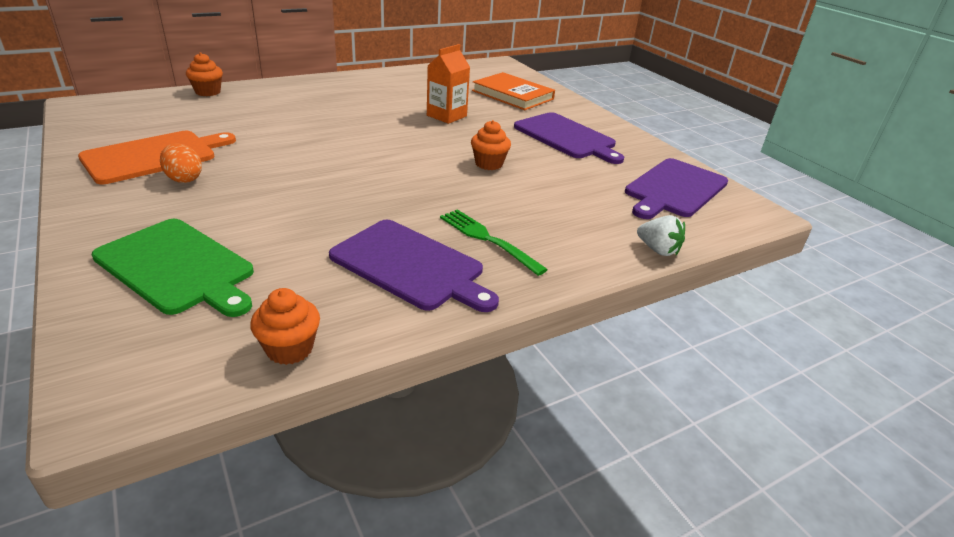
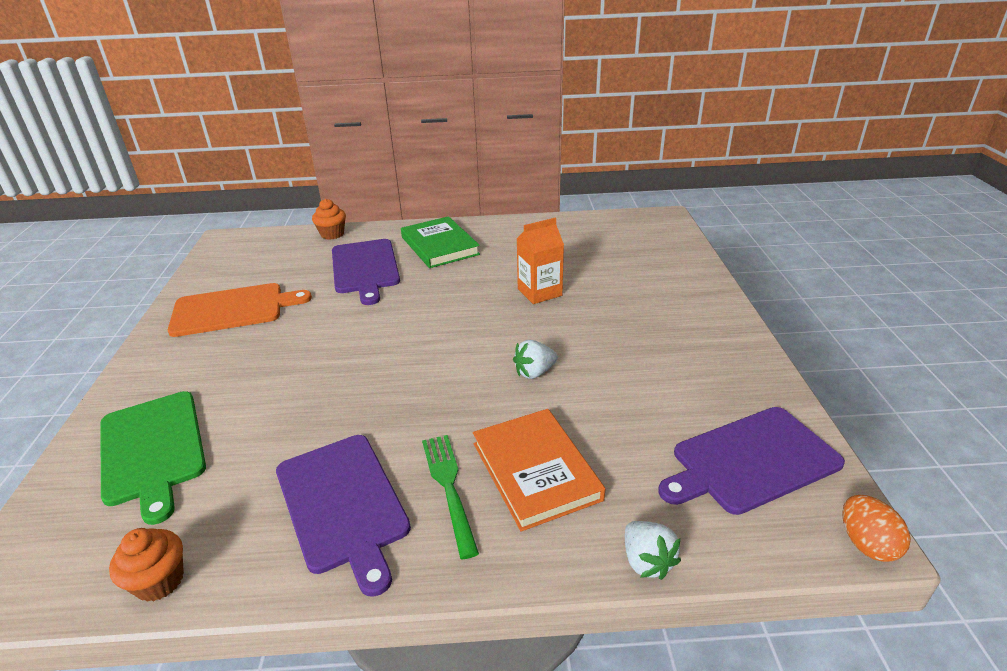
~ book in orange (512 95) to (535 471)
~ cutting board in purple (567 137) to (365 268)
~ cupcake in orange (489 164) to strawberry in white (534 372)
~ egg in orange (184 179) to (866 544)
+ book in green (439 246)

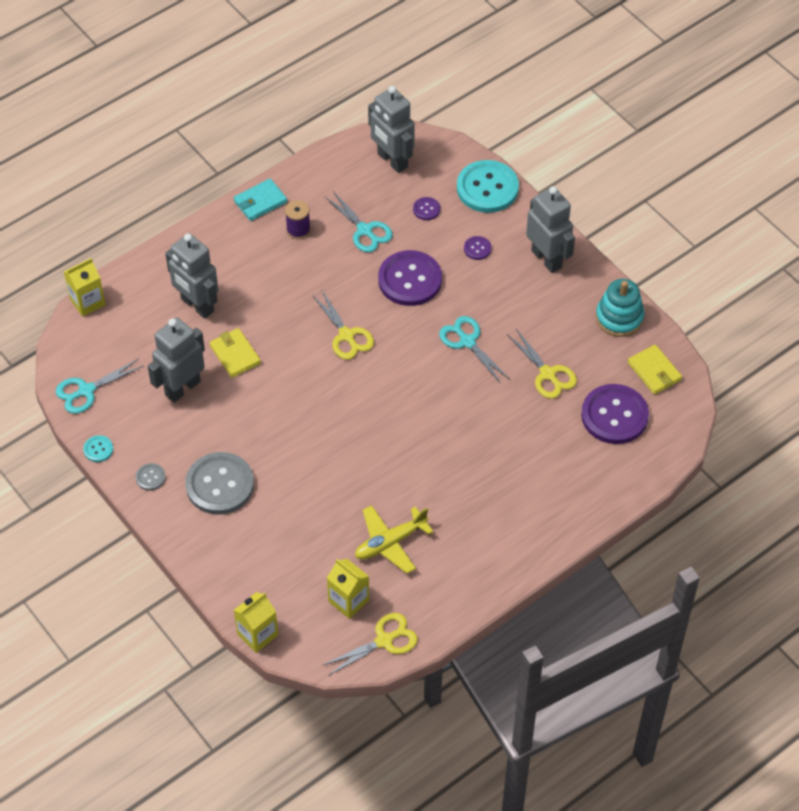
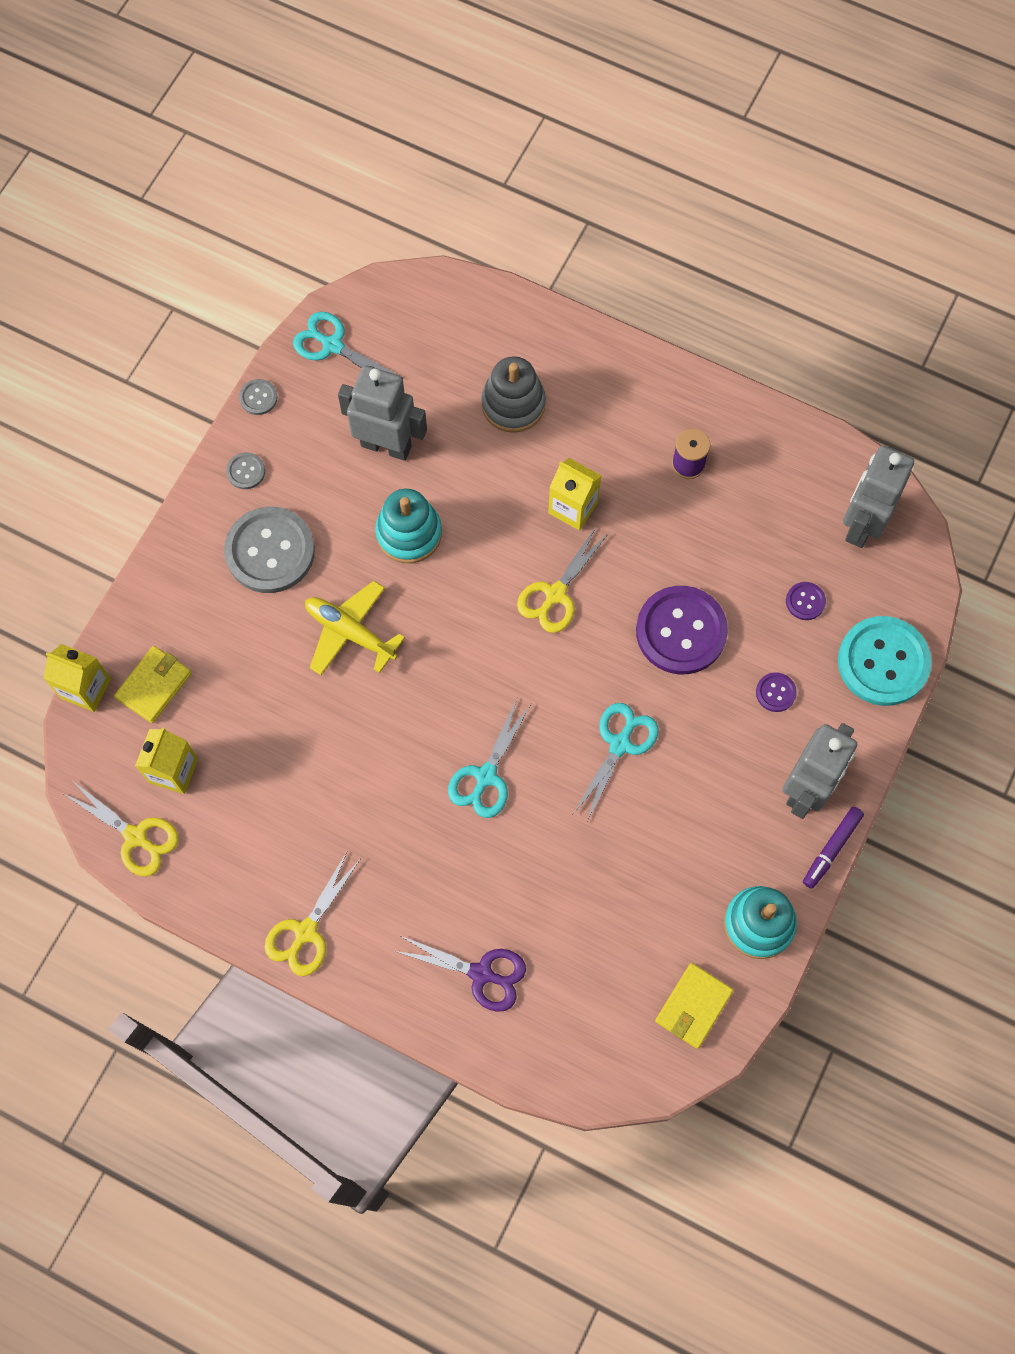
- wallet in turquoise (260 202)
~ scissors in turquoise (365 230) to (486 776)
~ robot in grey (197 305) to stacking toy in grey (513 404)
~ carton in yellow (87 302) to (573 507)
~ wallet in yellow (235 354) to (154 685)
~ scissors in yellow (547 374) to (306 932)
- button in purple (614 415)
~ button in turquoise (98 449) to button in grey (258 398)
~ plane in yellow (390 542) to (350 632)
+ stacking toy in turquoise (409 533)
+ marker in purple (831 849)
+ scissors in purple (481 974)

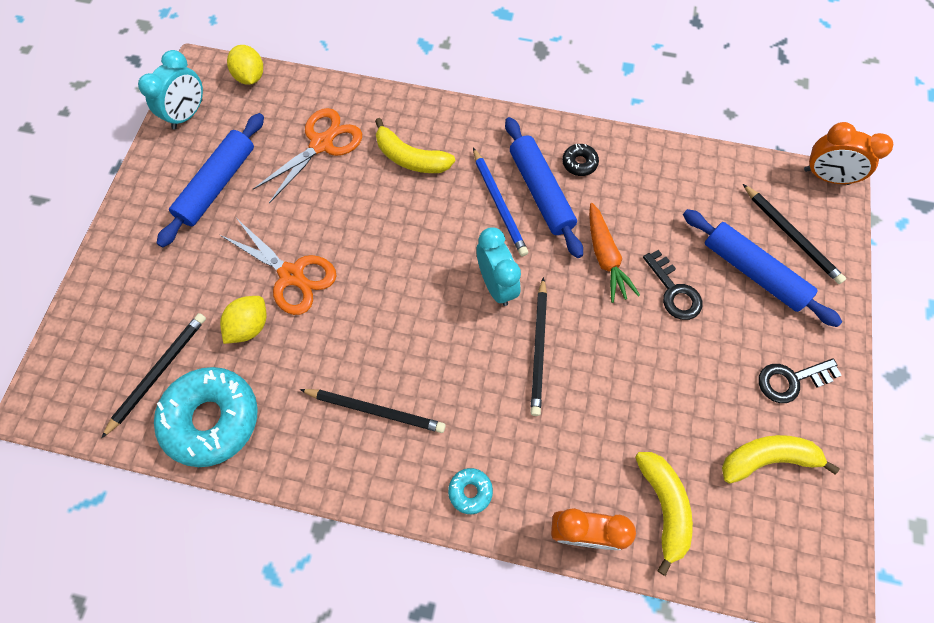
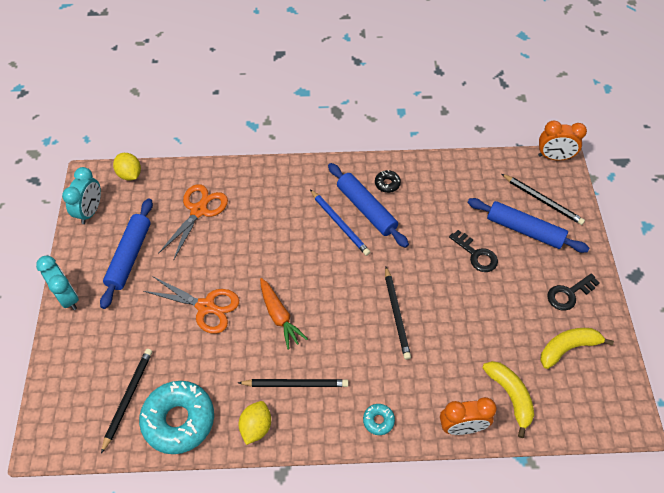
- banana in yellow (410 158)
~ carrot in orange (605 257) to (279 316)
~ clock in turquoise (496 285) to (68 297)
~ lemon in yellow (249 326) to (256 427)

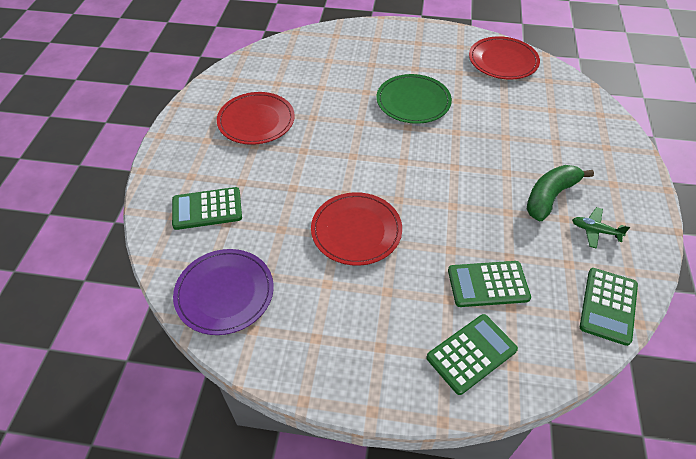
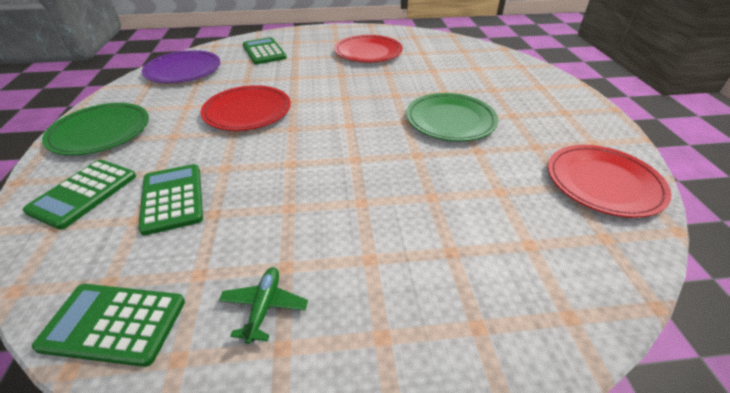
- banana in green (550 197)
~ calculator in green (471 353) = (84 193) 75 degrees clockwise
+ plate in green (100 132)

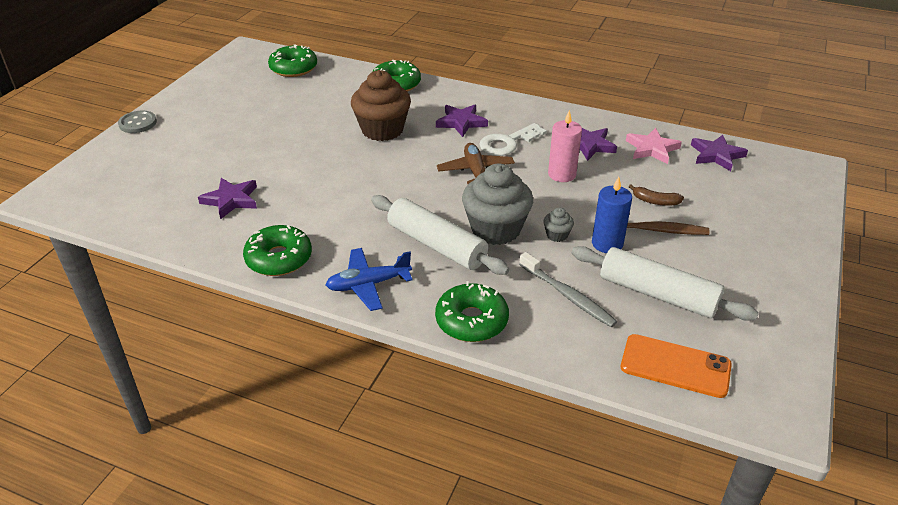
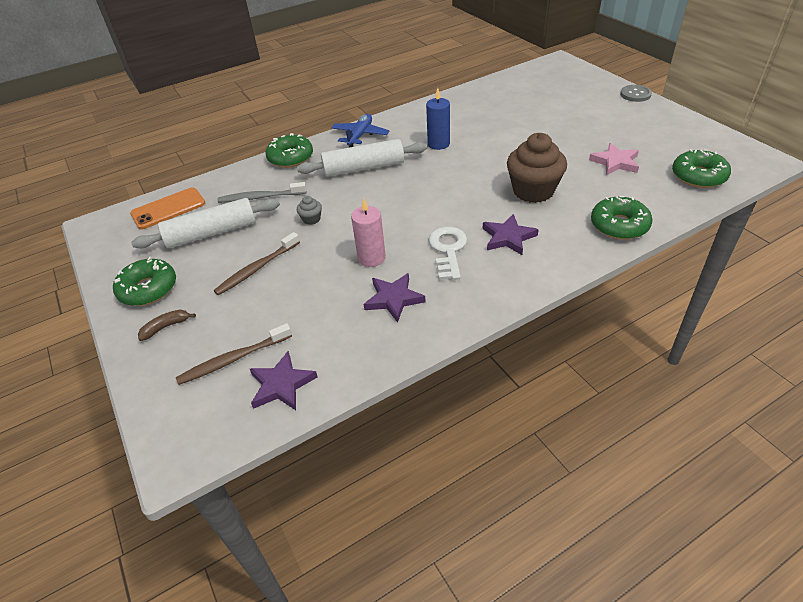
~ star in pink (652 149) to (615 162)
- plane in brown (475 172)
- cupcake in grey (496 229)
~ candle in blue (607 244) to (438 144)
- star in purple (231 200)
~ banana in brown (655 201) to (166 327)
~ donut in green (279 259) to (148 289)
+ toothbrush in brown (233 359)

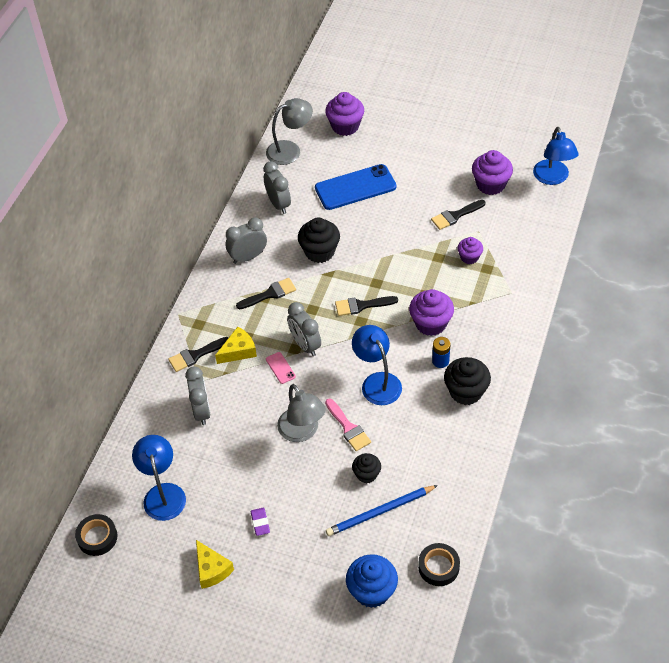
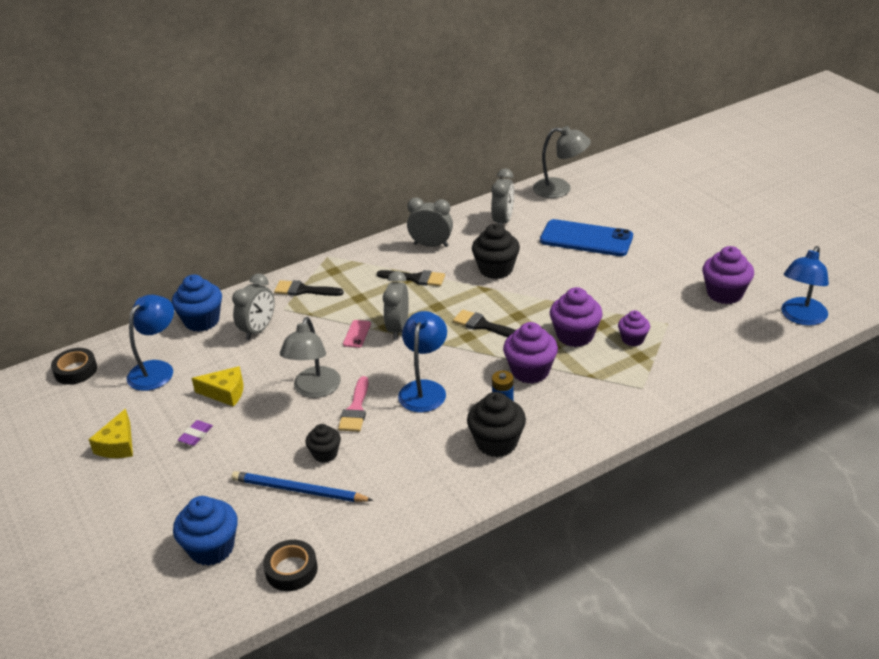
~ cupcake in purple (345 126) to (575 335)
- brush in black (455 216)
~ cheese in yellow (238 351) to (225 393)
+ cupcake in blue (202 321)

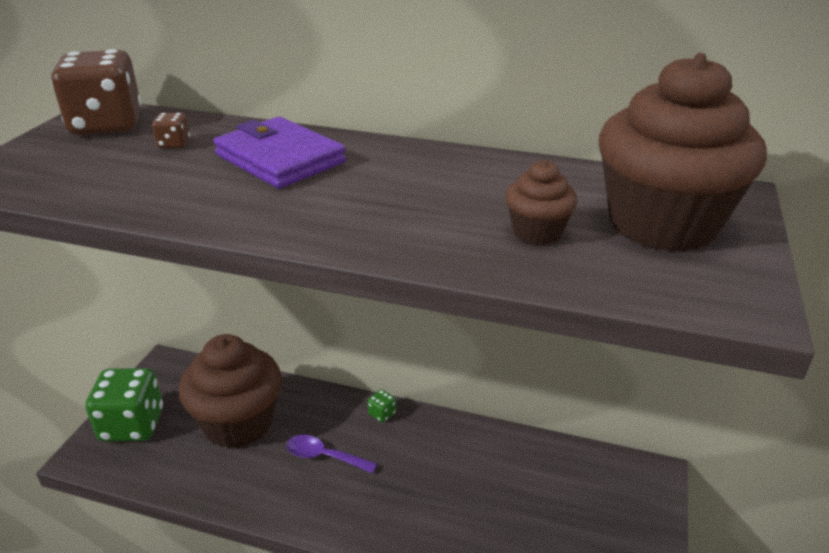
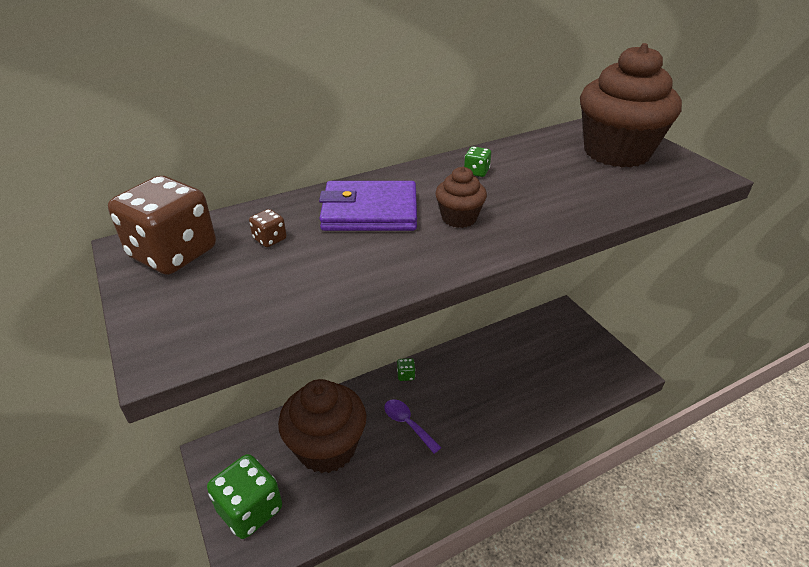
~ cupcake in brown (537 232) to (459 218)
~ spoon in purple (324 456) = (407 424) 75 degrees clockwise
+ dice in green (476 172)

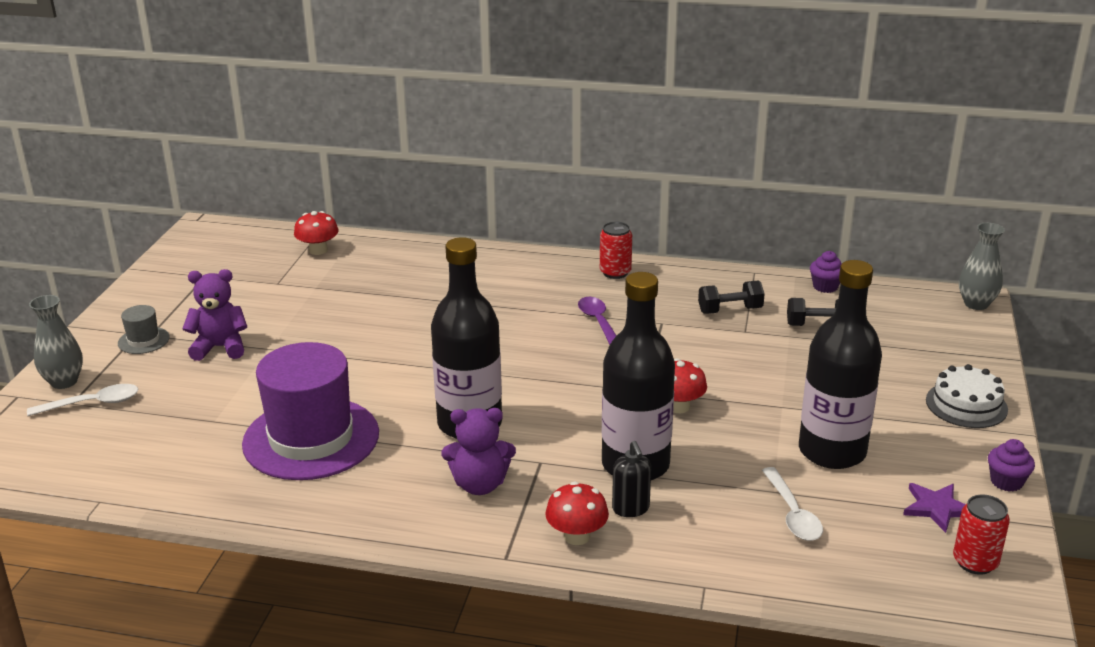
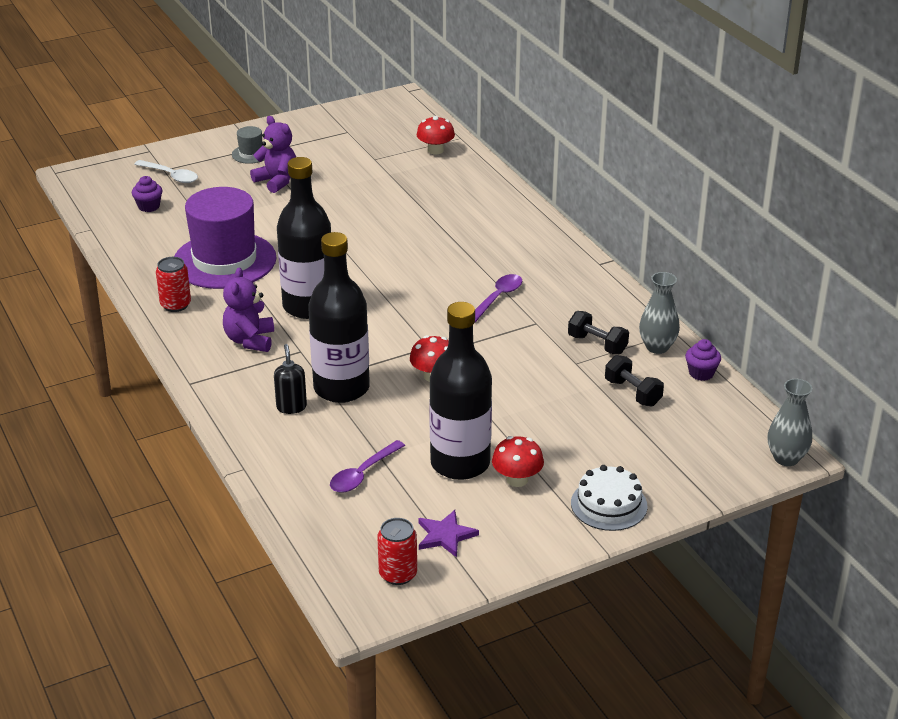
~ can in red (615 272) to (175 305)
~ vase in grey (64 382) to (657 347)
~ teddy bear in purple (480 484) = (250 340) 45 degrees clockwise
~ cupcake in purple (1006 482) to (149 206)
~ soap dispenser in black (631 509) = (291 407) 135 degrees clockwise
~ spoon in white (792 513) to spoon in purple (363 474)
~ mushroom in red (576 536) to (517 479)

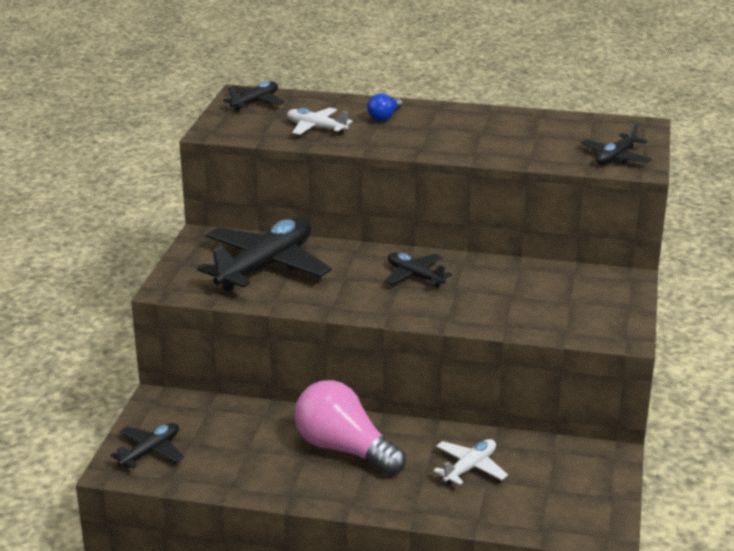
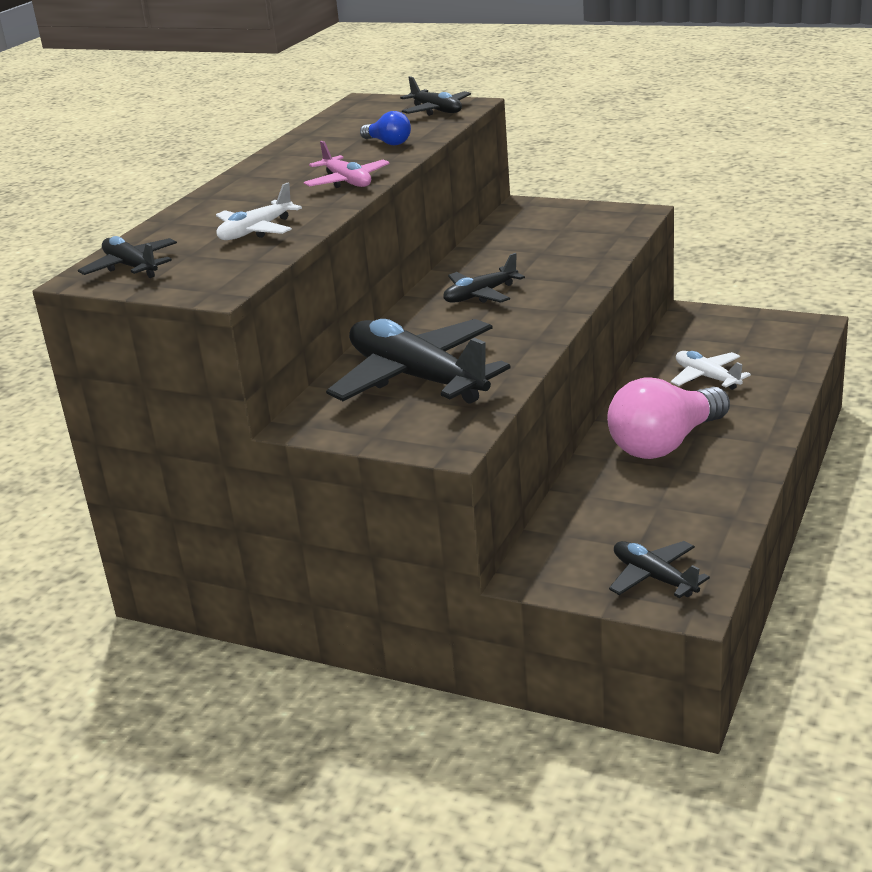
~ light bulb in blue (384 117) to (388 143)
+ plane in pink (347 182)

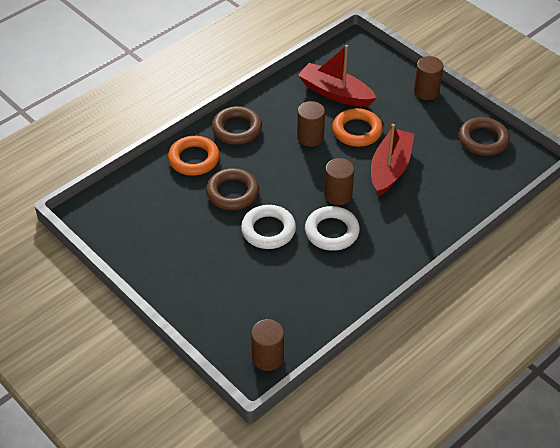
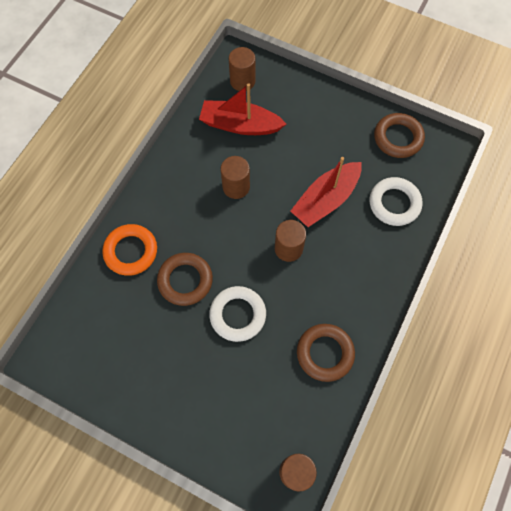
~ cylinder in brown (426 91) to (242 81)
~ ring in brown (237 129) to (325 353)
- ring in orange (357 131)
~ boat in red (390 168) = (325 200) 135 degrees counterclockwise
~ ring in white (331 232) to (394 203)

